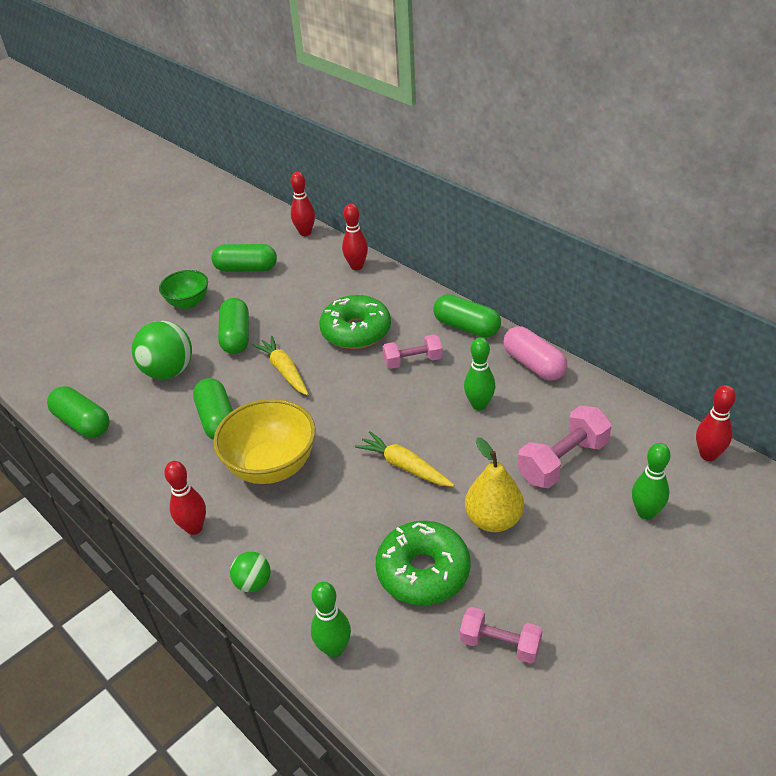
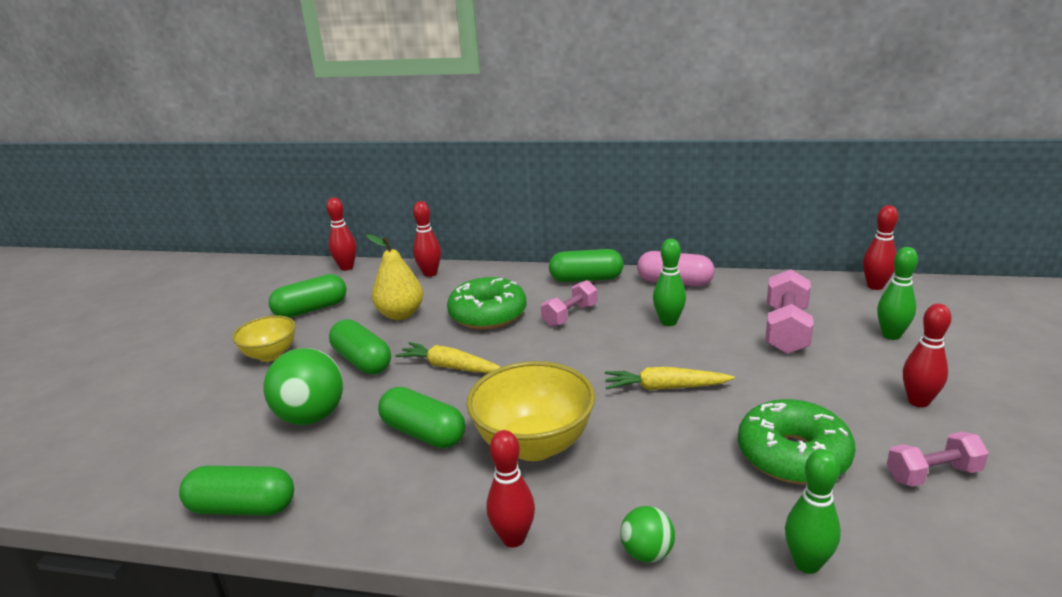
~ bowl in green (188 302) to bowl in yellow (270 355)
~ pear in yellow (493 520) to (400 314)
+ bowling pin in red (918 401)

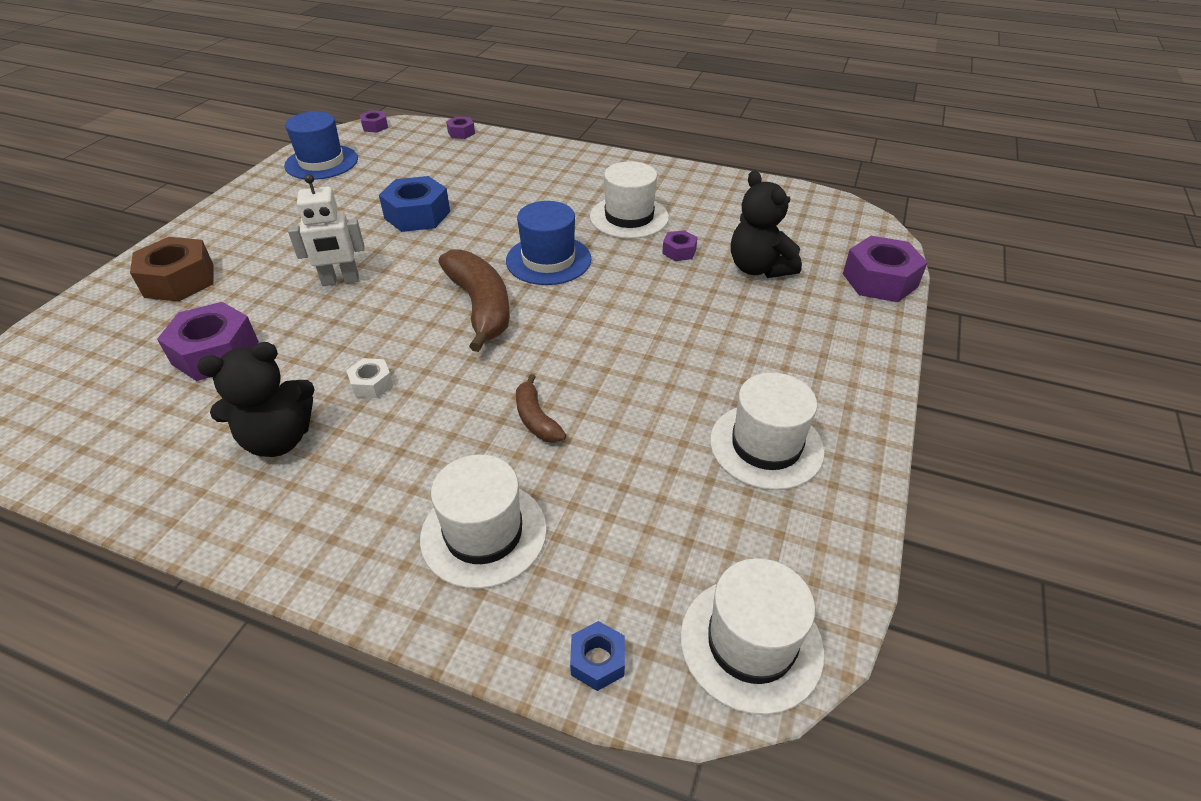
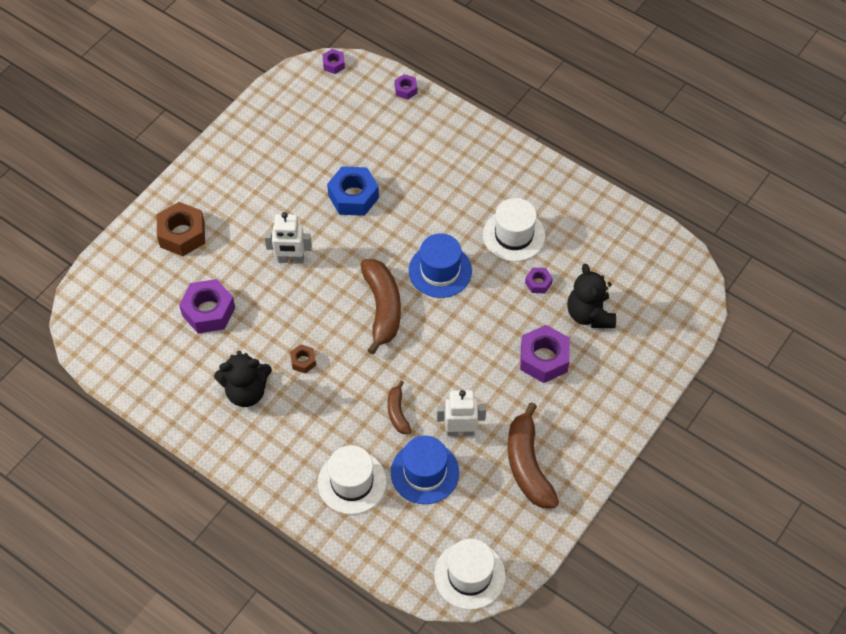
~ hat in blue (321 162) to (425 472)
~ nut in purple (879 280) to (544 359)
~ nut in white (372 384) to nut in brown (303 361)
~ hat in white (766 446) to banana in brown (527 465)
- nut in blue (597 661)
+ robot in white (460 431)

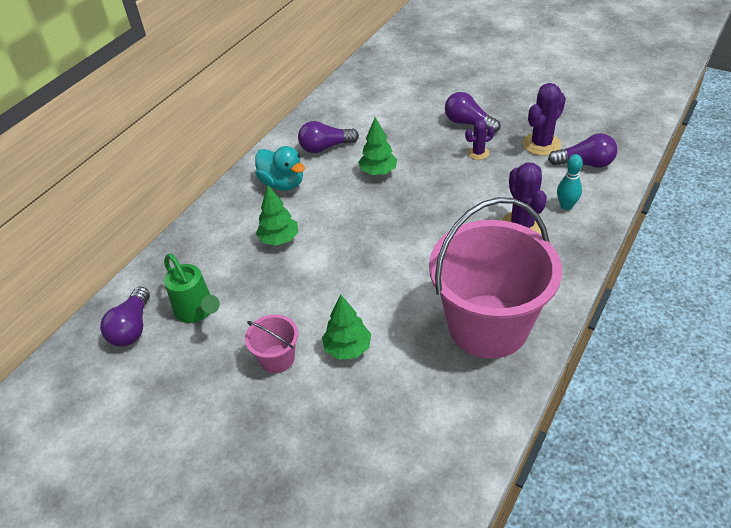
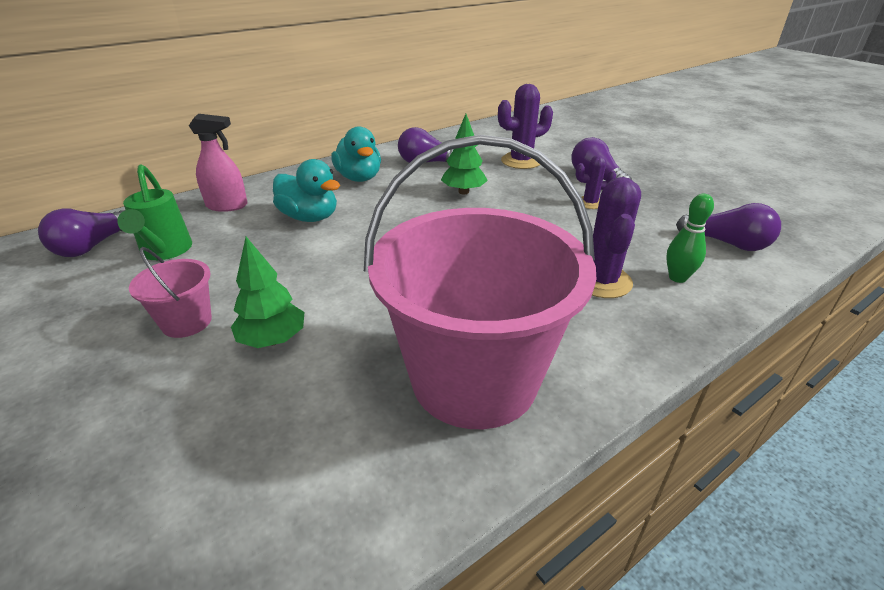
~ cactus in purple (541 144) to (521 161)
~ bowling pin in turquoise (566 206) to bowling pin in green (677 278)
~ tree in green (279 239) to duck in turquoise (309 217)
+ spray bottle in pink (227 206)

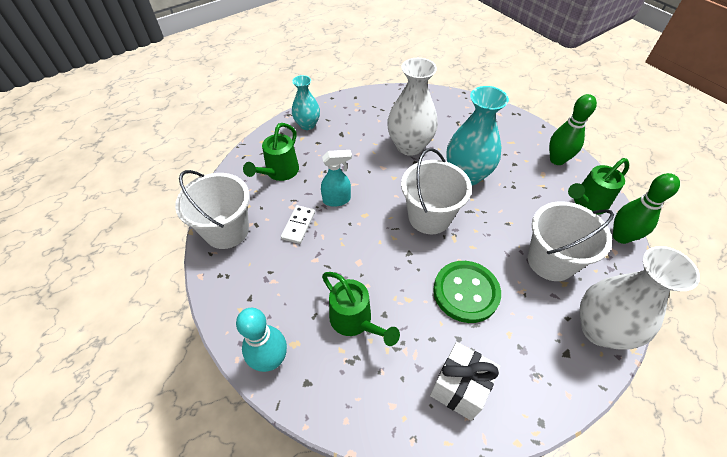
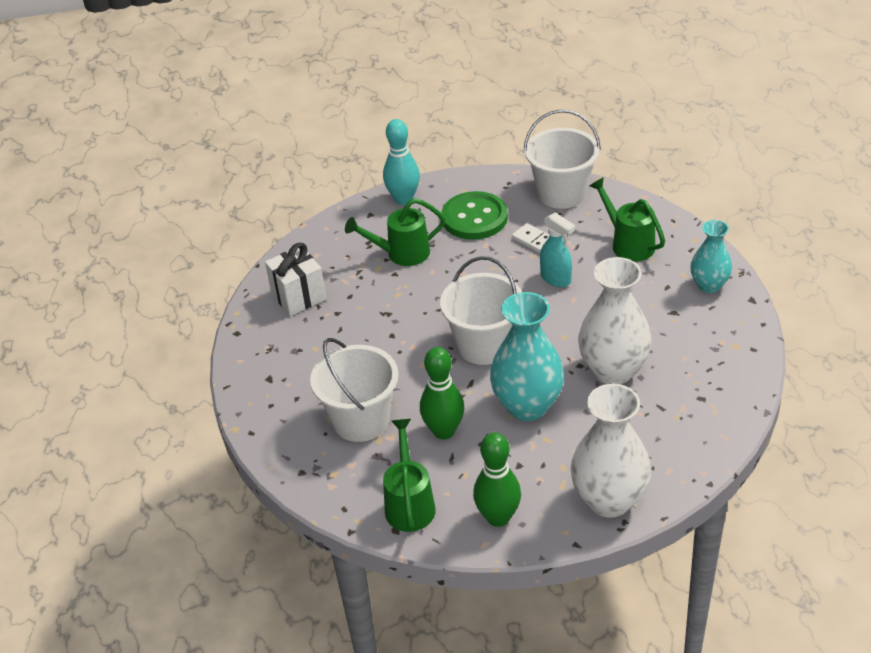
~ spray bottle in turquoise (337 200) = (556 279) 60 degrees counterclockwise
~ bowling pin in green (621 237) to (444 431)
~ vase in white (599 329) to (609 500)
~ button in green (466 292) to (474 218)

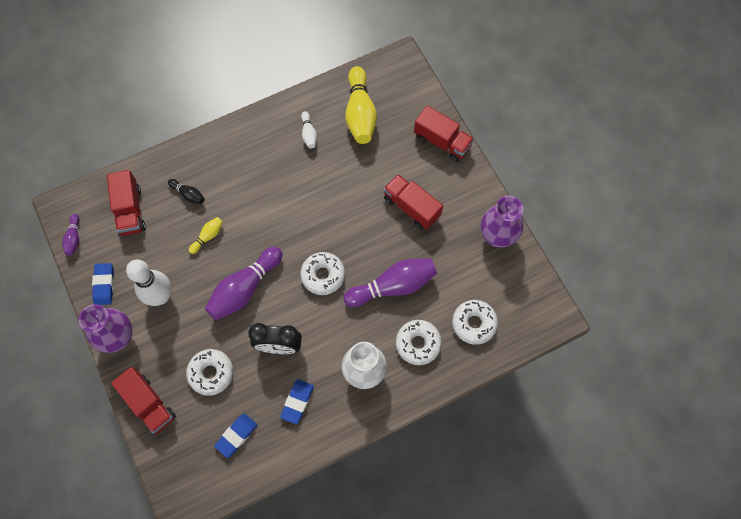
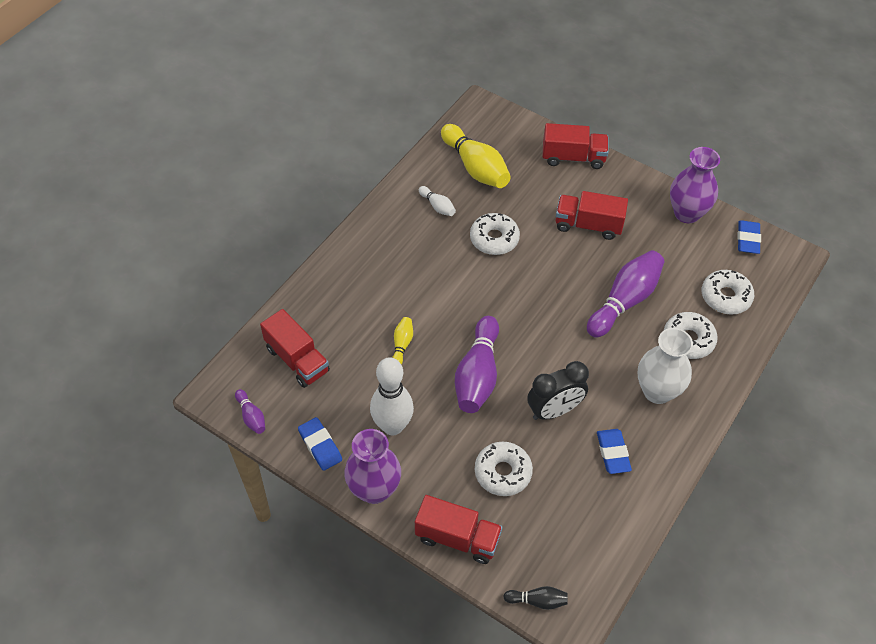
~ bowling pin in black (188 194) to (537 601)
~ donut in white (323 275) to (494 239)
~ eraser in blue (236 435) to (748 239)

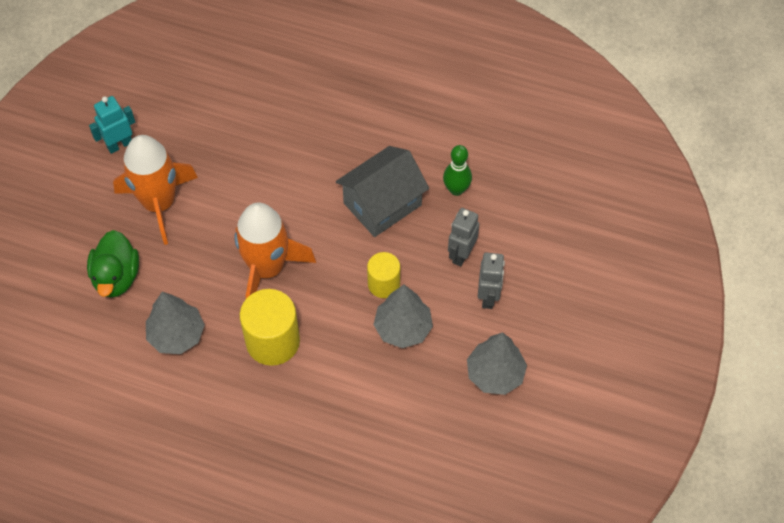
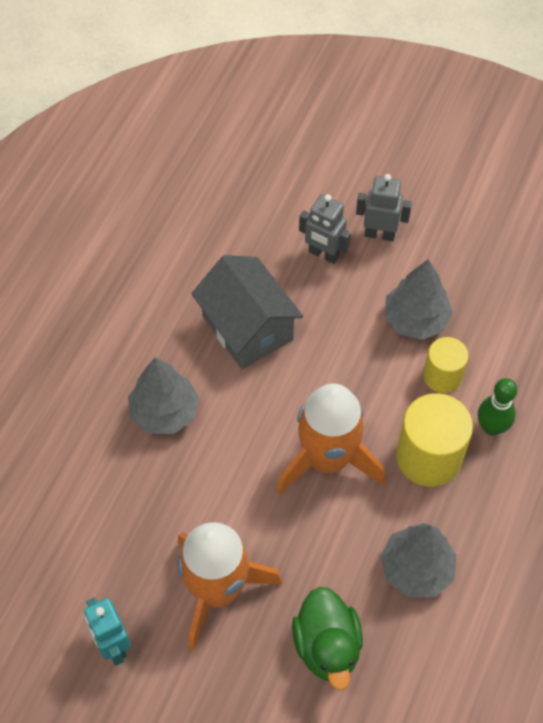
~ bowling pin in green (456 189) to (491 427)
~ duck in green (116 277) = (327 646) 75 degrees clockwise
~ cylinder in yellow (384 284) to (442 376)
~ tree in grey (495 374) to (164 412)

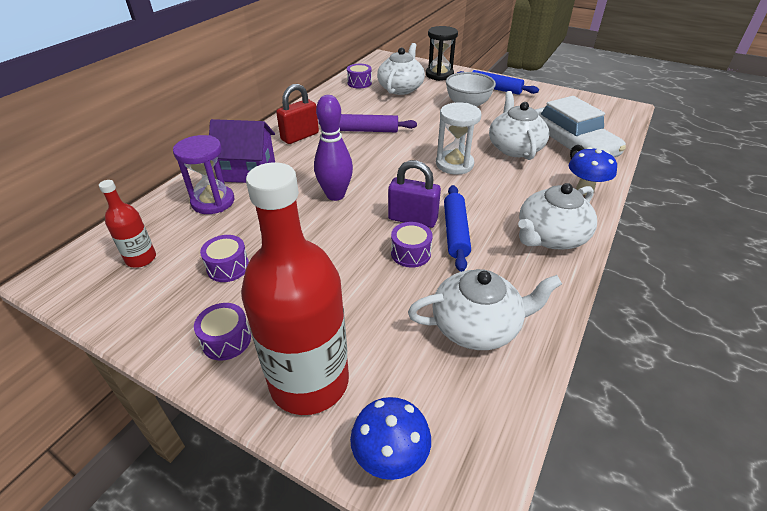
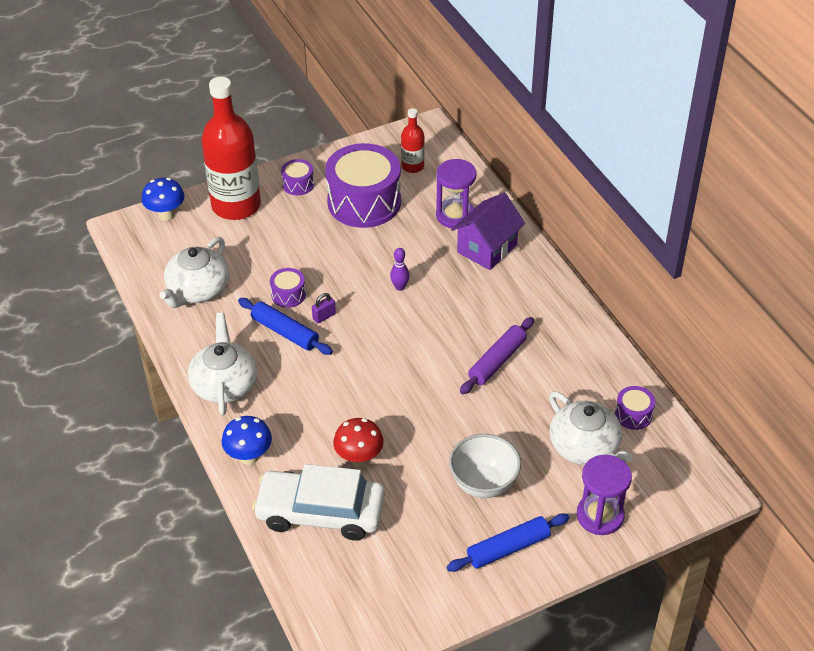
~ hourglass in black (439 75) to hourglass in purple (600 516)
- padlock in red (300 136)
~ teapot in white (514 148) to mushroom in red (359 459)
~ bowling pin in purple (335 195) = (400 287) x0.52
- hourglass in white (454 164)
~ padlock in purple (412 219) = (324 316) x0.51
~ drum in purple (228 267) = (364 202) x2.28

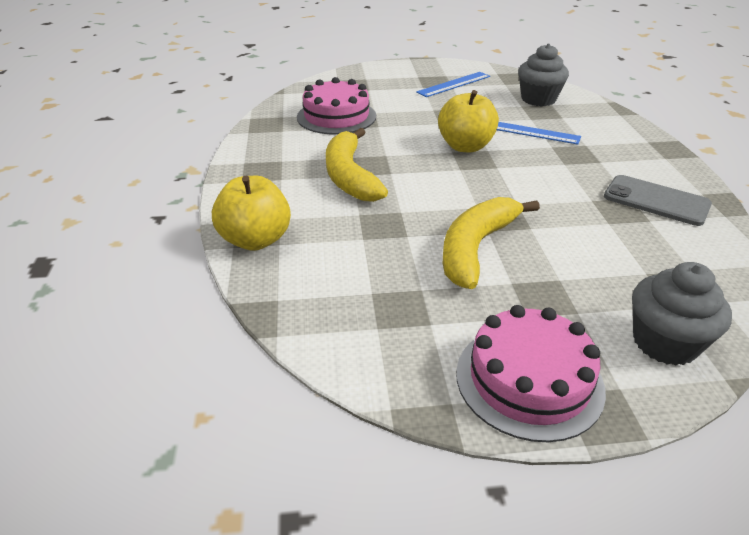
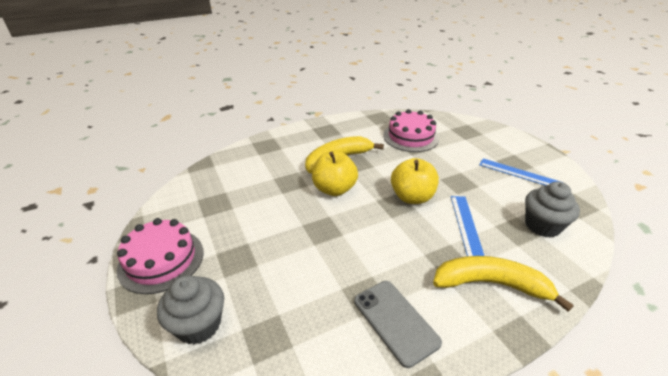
~ phone in grey (656 201) = (395 321) 45 degrees counterclockwise
~ apple in yellow (255 240) to (334 189)
~ banana in yellow (476 248) to (490 284)

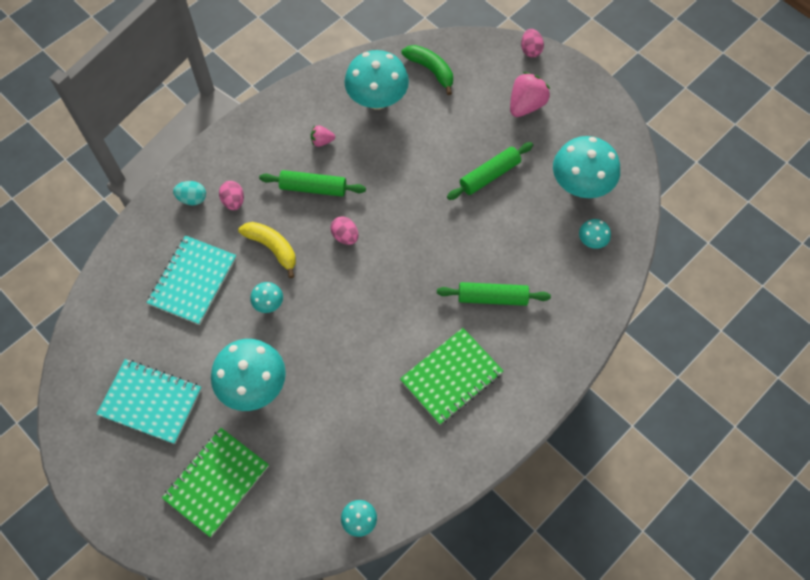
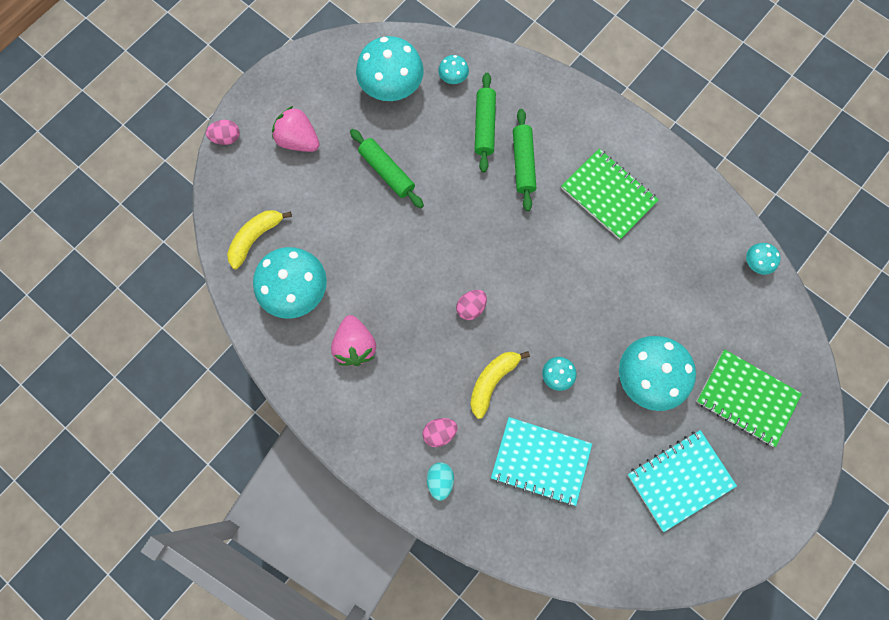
~ banana in green (431 70) to banana in yellow (255 238)
~ strawberry in pink (322 141) = (355 346) x1.88
~ rolling pin in green (313 188) to (484 126)
~ notebook in turquoise (151 402) = (679 479) 45 degrees clockwise

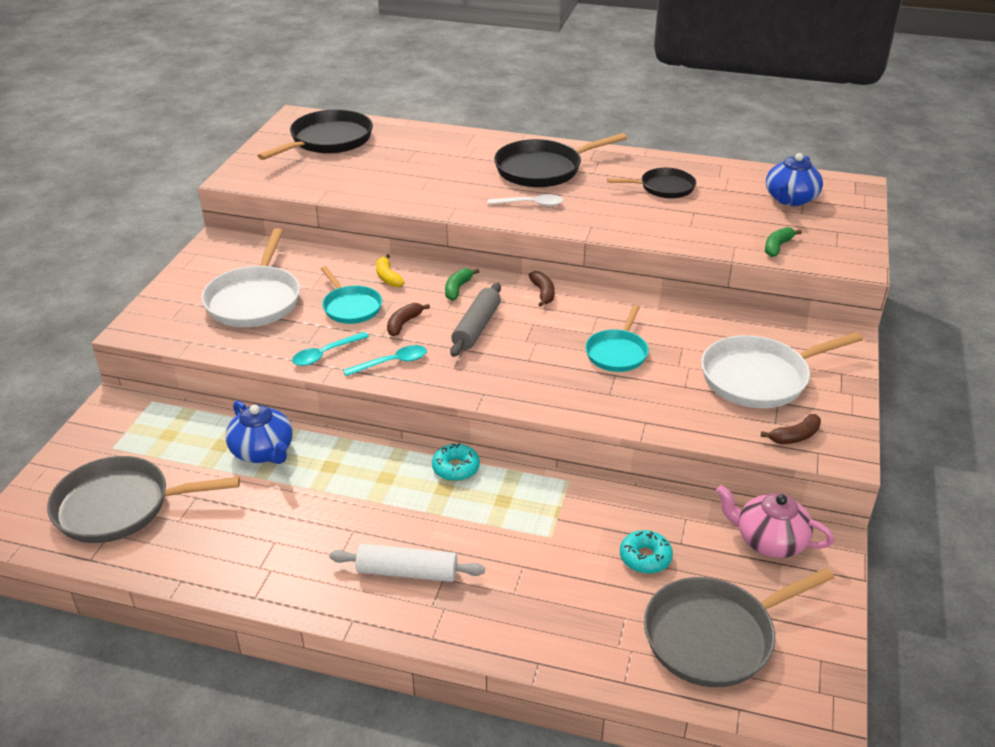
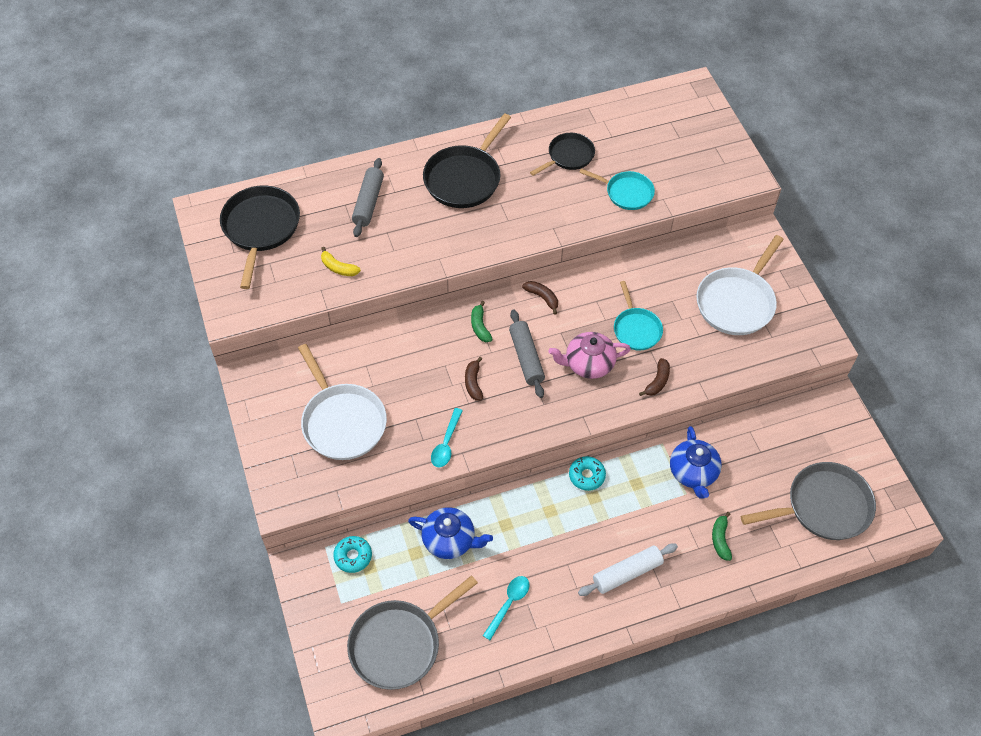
~ teapot in blue (790 199) to (693 472)
- spoon in white (530 204)
~ banana in green (777 247) to (720 539)
~ banana in yellow (388 277) to (338 268)
~ pan in turquoise (351 307) to (626 193)
~ spoon in turquoise (392 363) to (508 604)
~ banana in brown (795 436) to (657 381)
~ teapot in pink (769 541) to (588 364)
~ donut in turquoise (645 557) to (353 556)
~ pan in grey (714 636) = (823 506) 135 degrees counterclockwise
+ rolling pin in grey (368 202)

